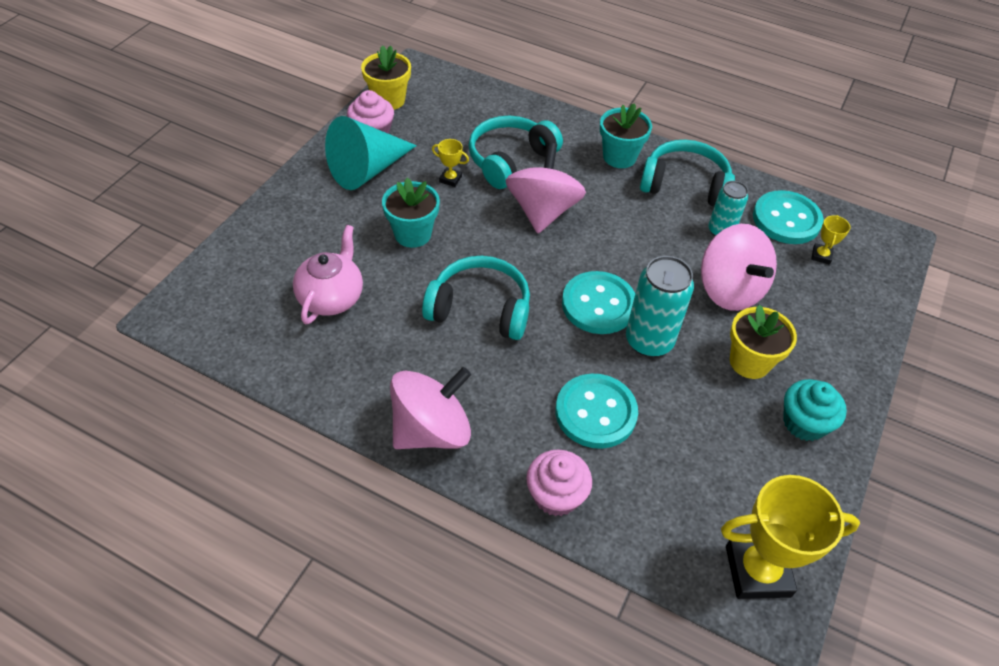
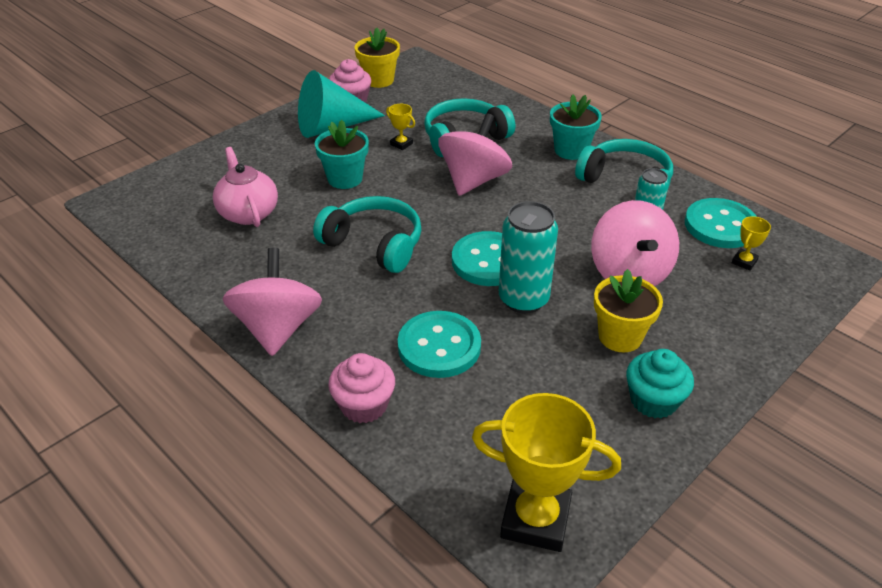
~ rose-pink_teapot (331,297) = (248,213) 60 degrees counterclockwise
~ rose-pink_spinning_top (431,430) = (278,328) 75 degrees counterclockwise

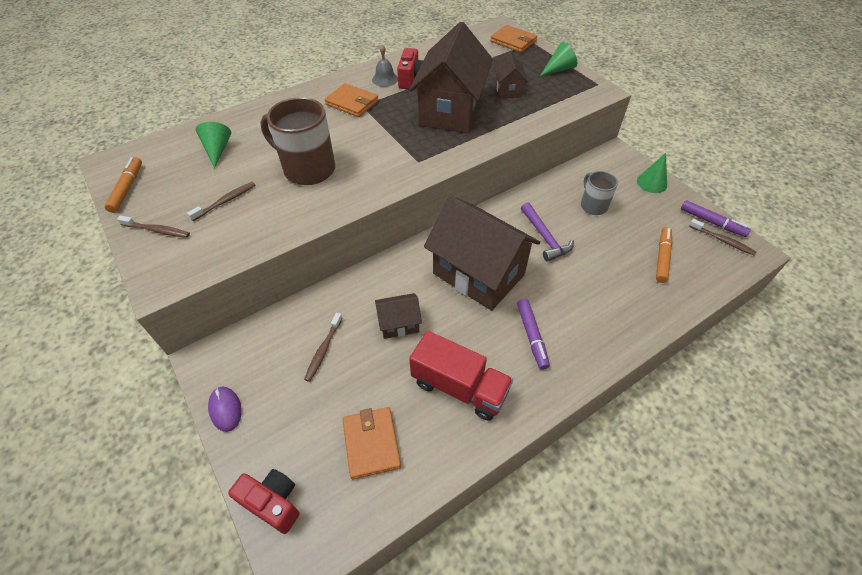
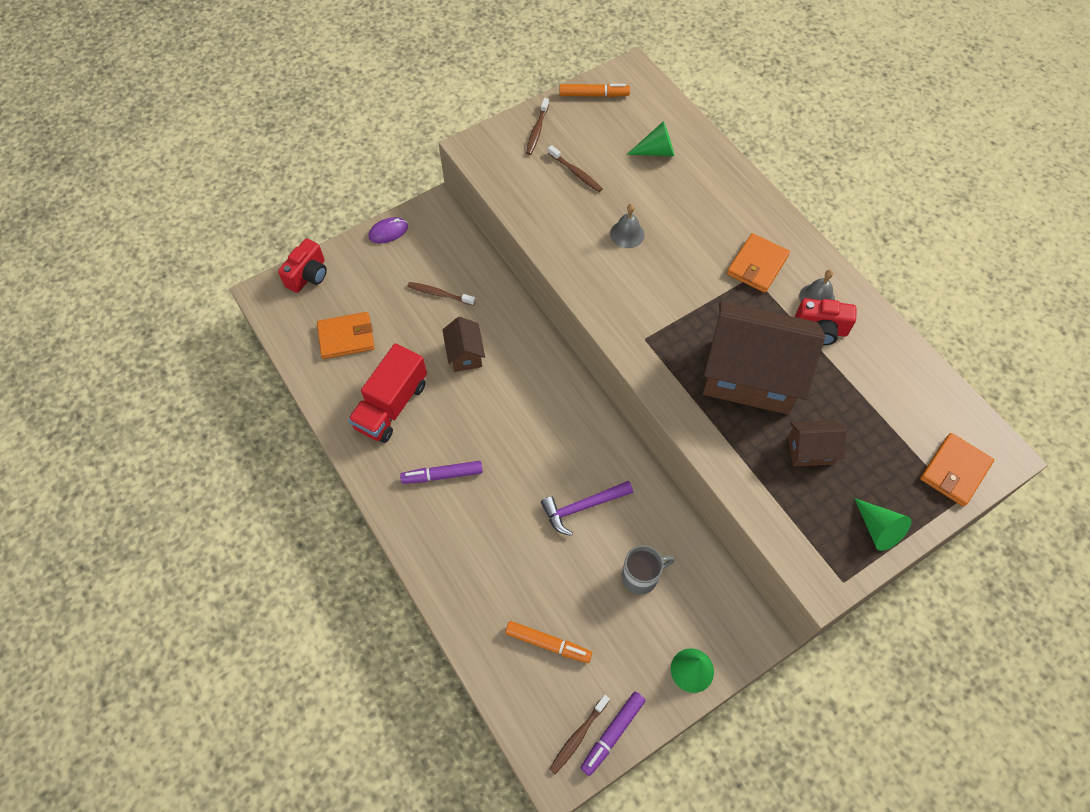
~ brown_tea_mug (308,169) to grey_bell (627,234)
- brown_toy_house (478,274)

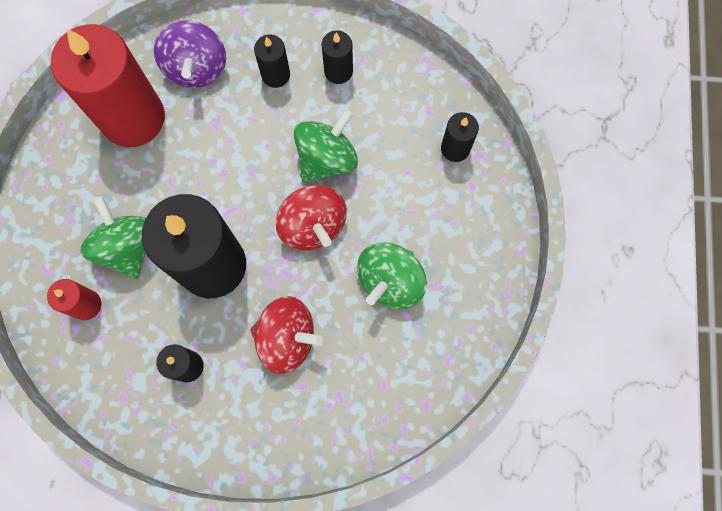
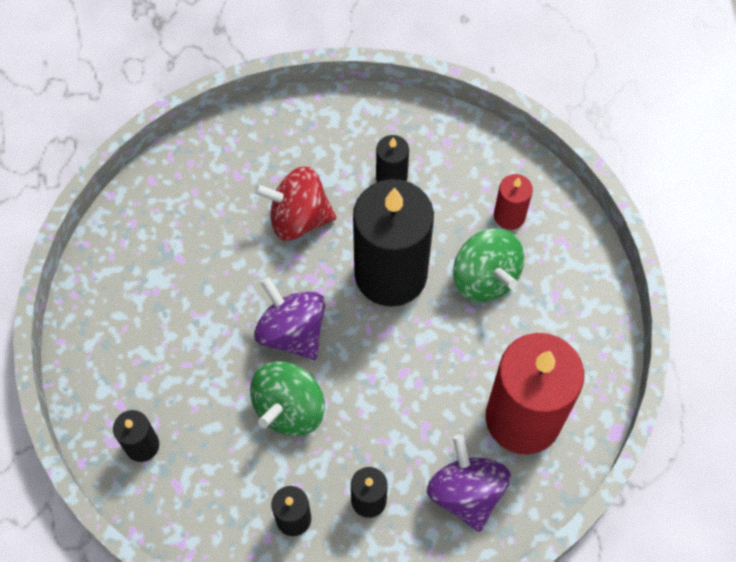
~ crimson_spinning_top (313,226) to violet_spinning_top (292,331)
- leaf-green_spinning_top (390,281)

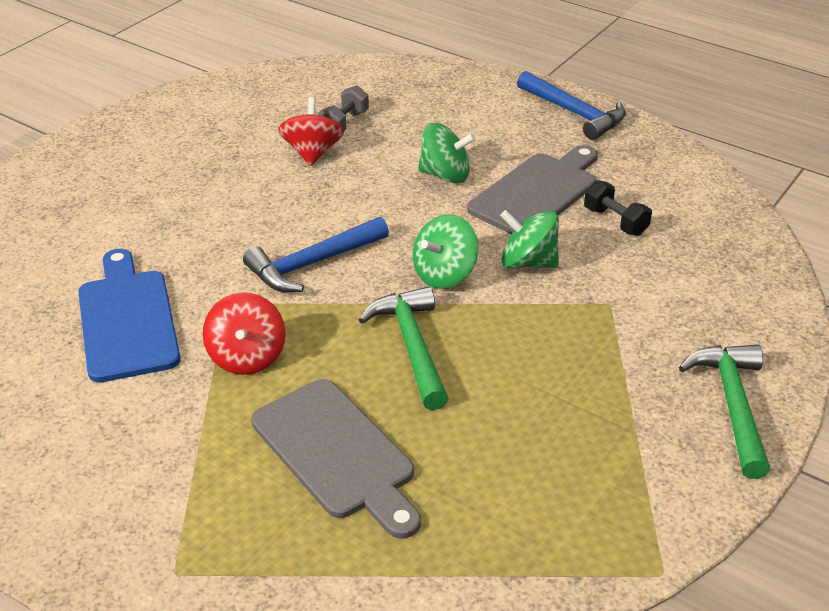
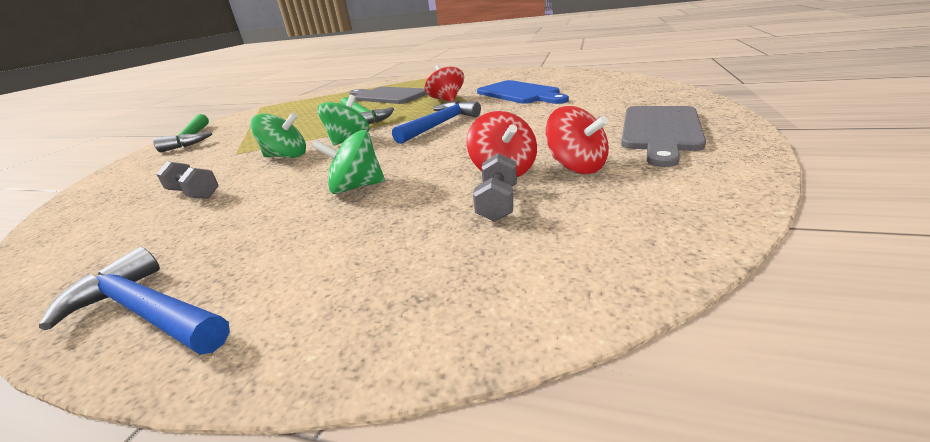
~ grey_cutting_board (537,192) to (660,131)
~ black_dumbbell (615,221) to grey_dumbbell (194,194)
+ crimson_spinning_top (576,166)

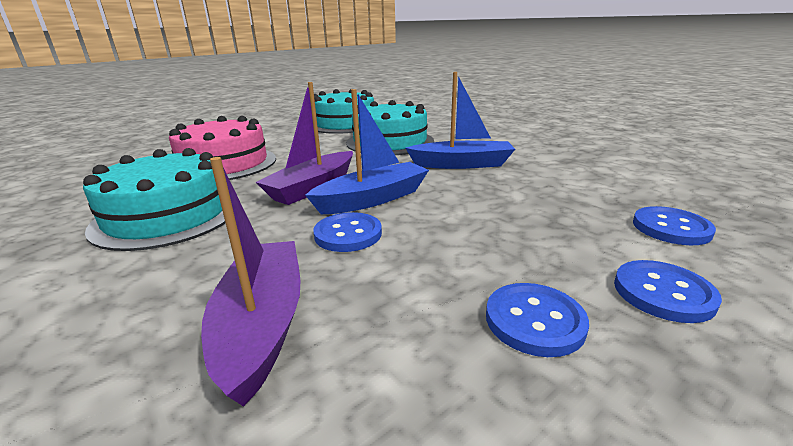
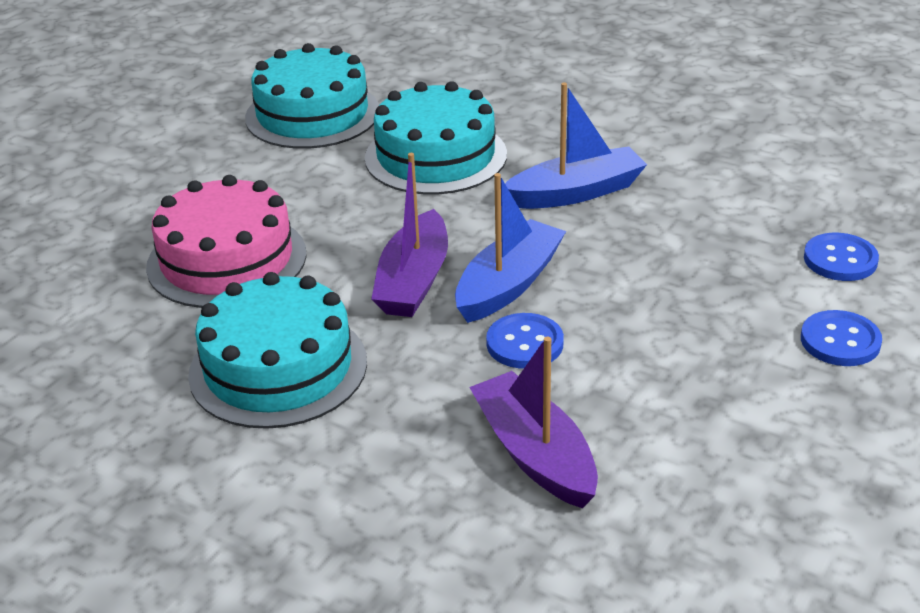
- royal_blue_button (534,321)

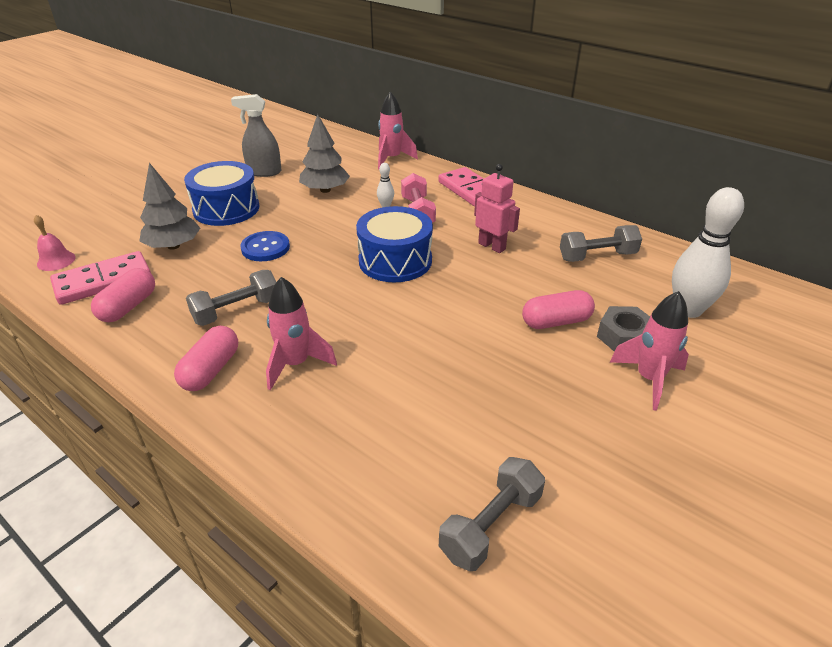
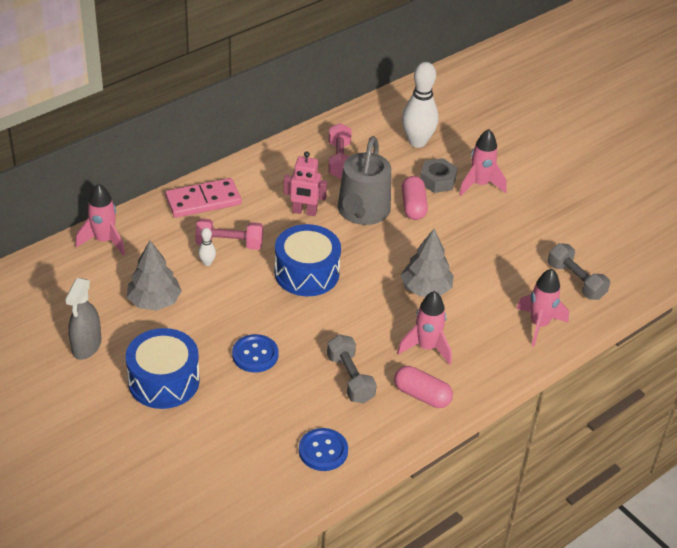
~ grey_fir_tree (173,246) to (426,289)
~ rose-pink_robot (492,246) = (304,212) 135 degrees counterclockwise
- rose-pink_bell (56,260)
~ grey_dumbbell (597,256) to rose-pink_dumbbell (339,160)
- rose-pink_domino (103,281)
~ rose-pink_capsule (128,307) to royal_blue_button (323,451)
+ grey_watering_can (362,212)
+ rose-pink_rocket (539,325)

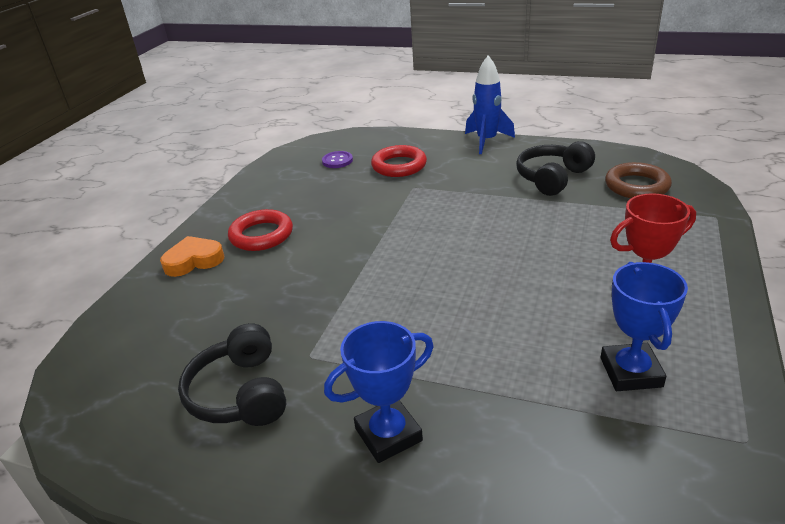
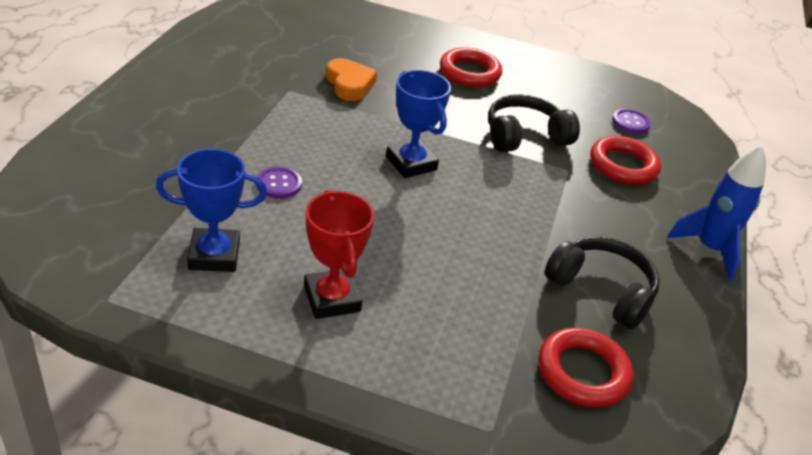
~ brown_torus (636,186) to crimson_torus (583,372)
~ bright_orange_heart_shape (194,261) to (349,84)
~ royal_blue_trophy (388,434) to (411,163)
~ black_headset (240,393) to (524,136)
+ violet_button (279,184)

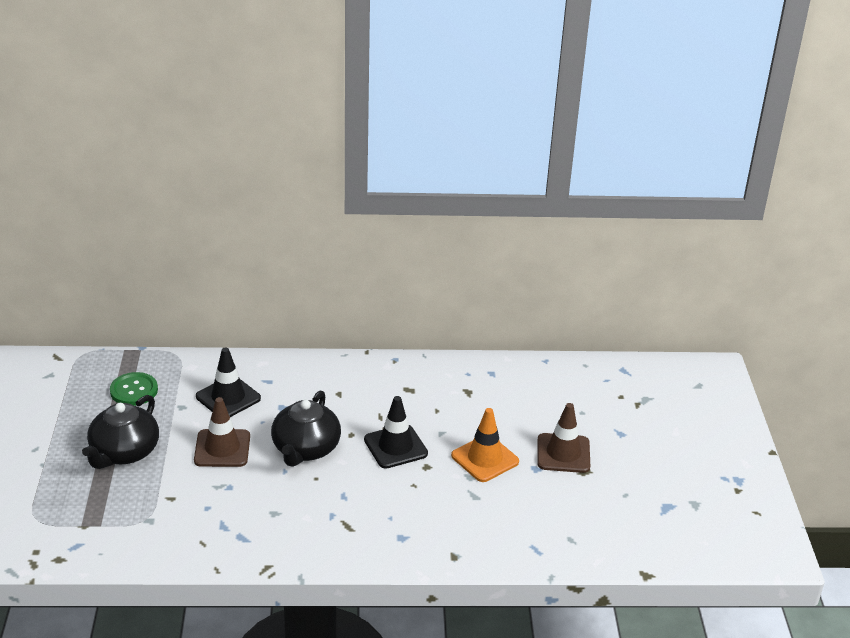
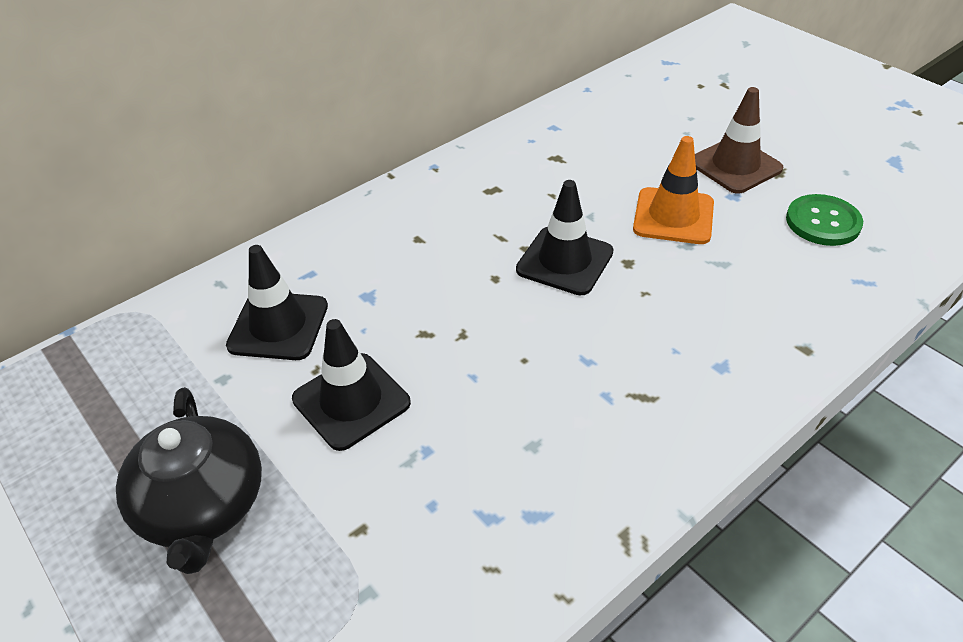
~ leaf-green_button (134,390) to (823,222)
- black_teapot (305,449)
~ brown_traffic_cone (222,448) to black_traffic_cone (351,401)

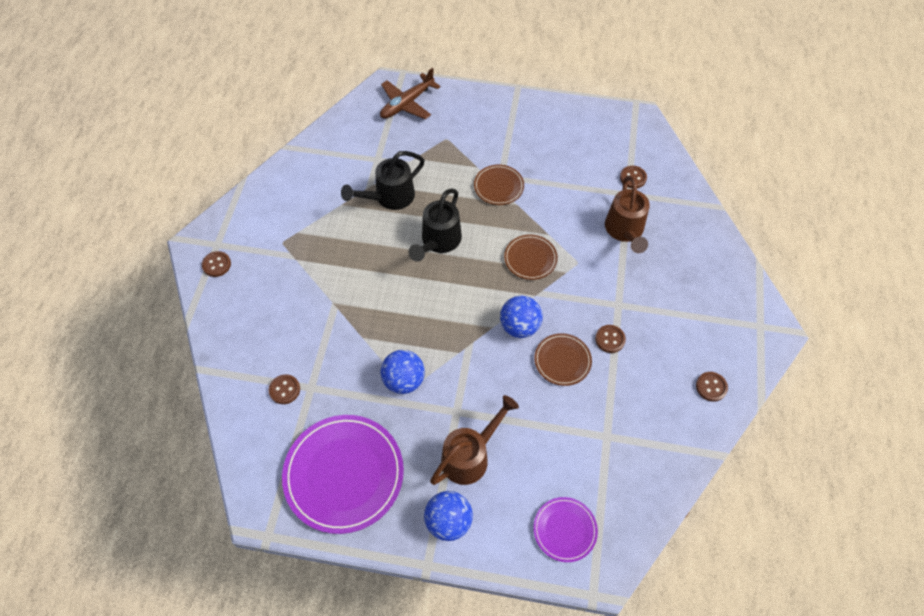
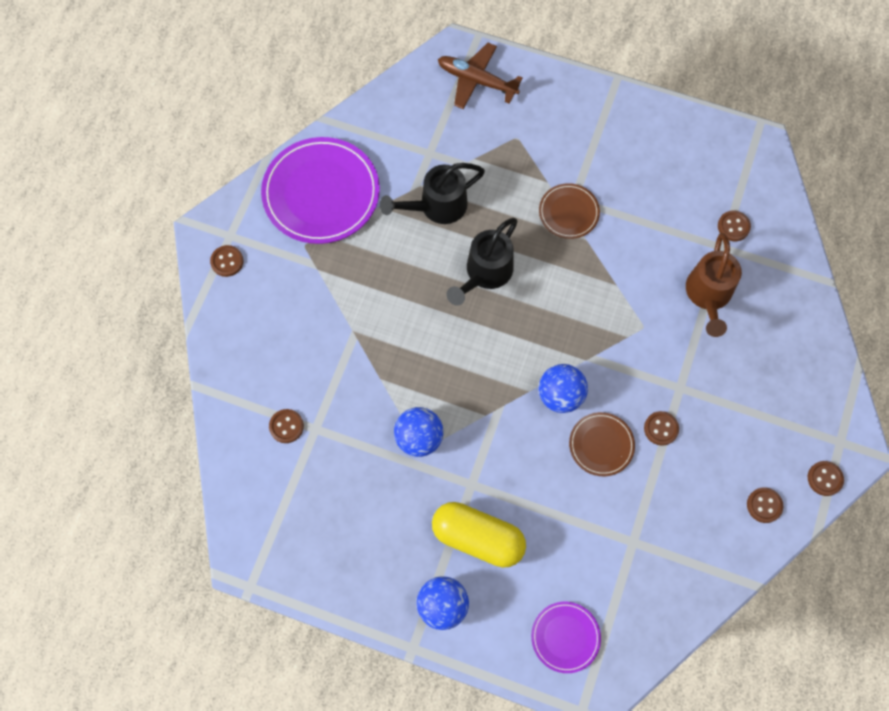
~ brown_aeroplane (407,103) = (477,81) 60 degrees clockwise
- brown_plate (530,258)
~ brown_watering_can (470,456) to golden_capsule (478,538)
~ violet_plate (344,474) to (321,193)
+ brown_button (825,478)

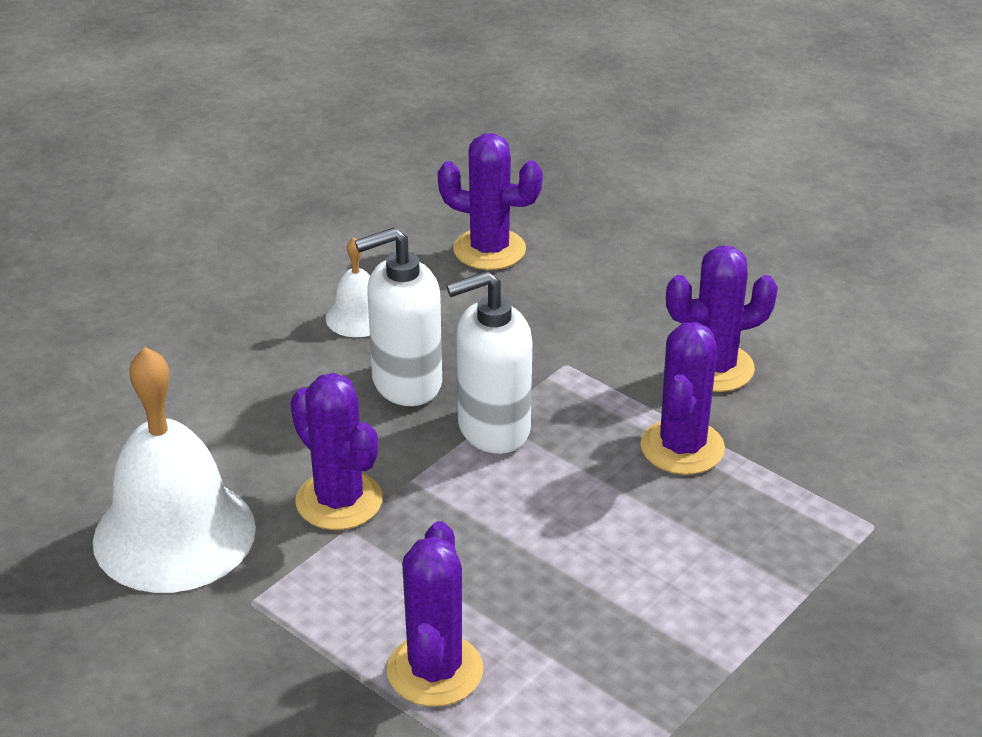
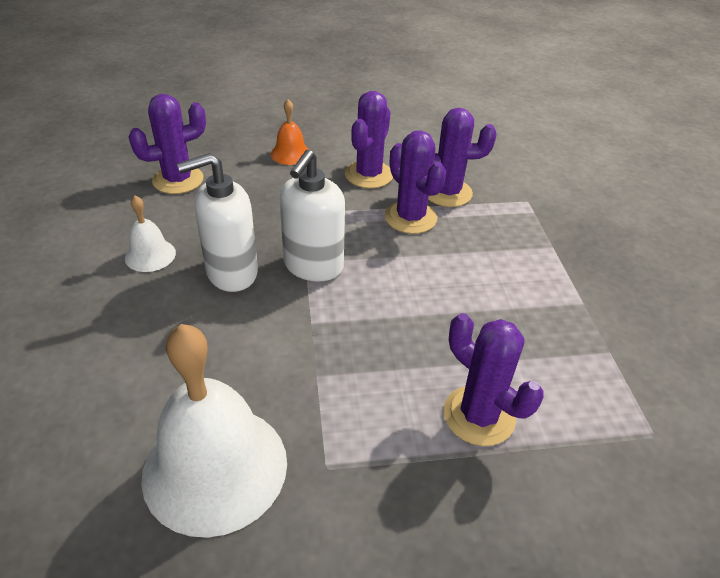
~ pure_white_pump_bottle (406,383) = (231,273) 45 degrees clockwise
~ violet_saguaro_cactus (339,501) to (447,192)
+ bright_orange_bell (290,153)

